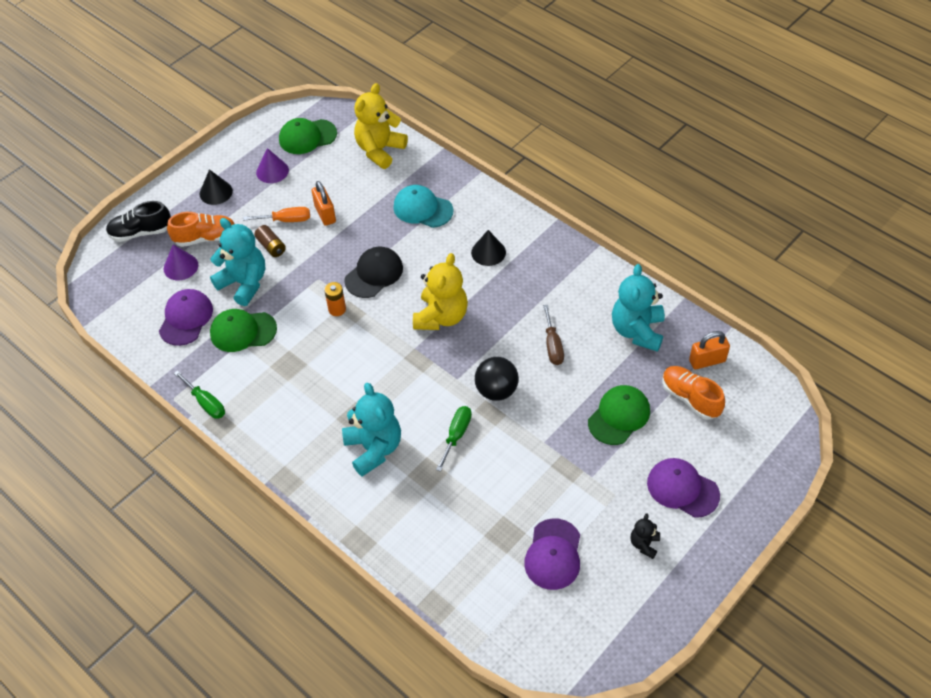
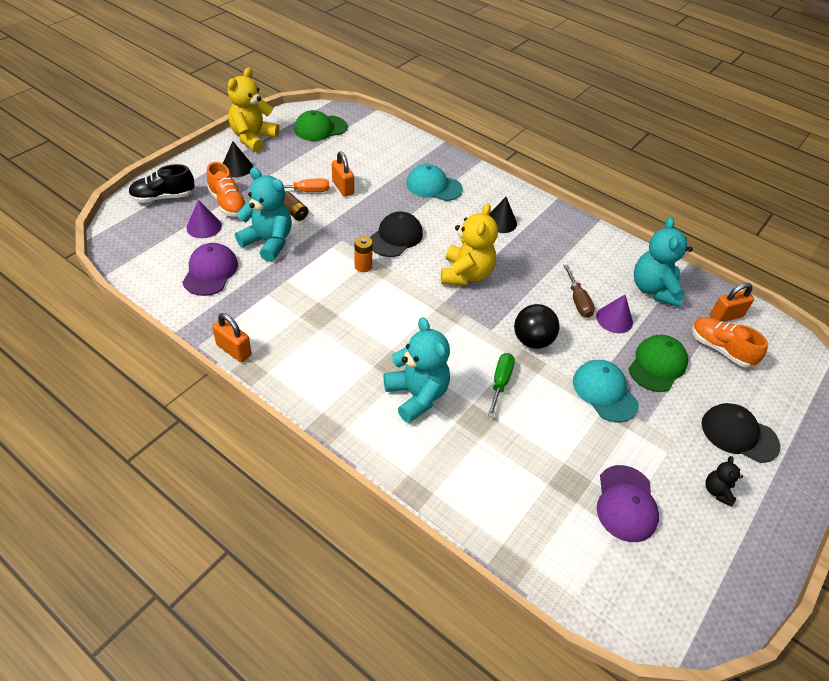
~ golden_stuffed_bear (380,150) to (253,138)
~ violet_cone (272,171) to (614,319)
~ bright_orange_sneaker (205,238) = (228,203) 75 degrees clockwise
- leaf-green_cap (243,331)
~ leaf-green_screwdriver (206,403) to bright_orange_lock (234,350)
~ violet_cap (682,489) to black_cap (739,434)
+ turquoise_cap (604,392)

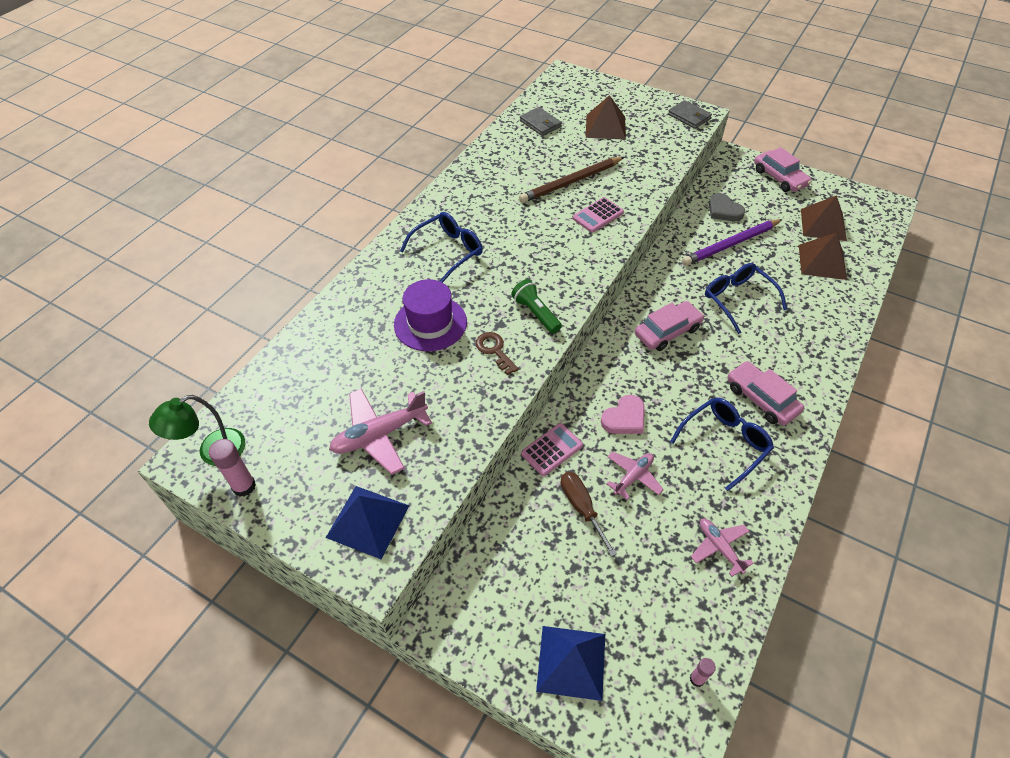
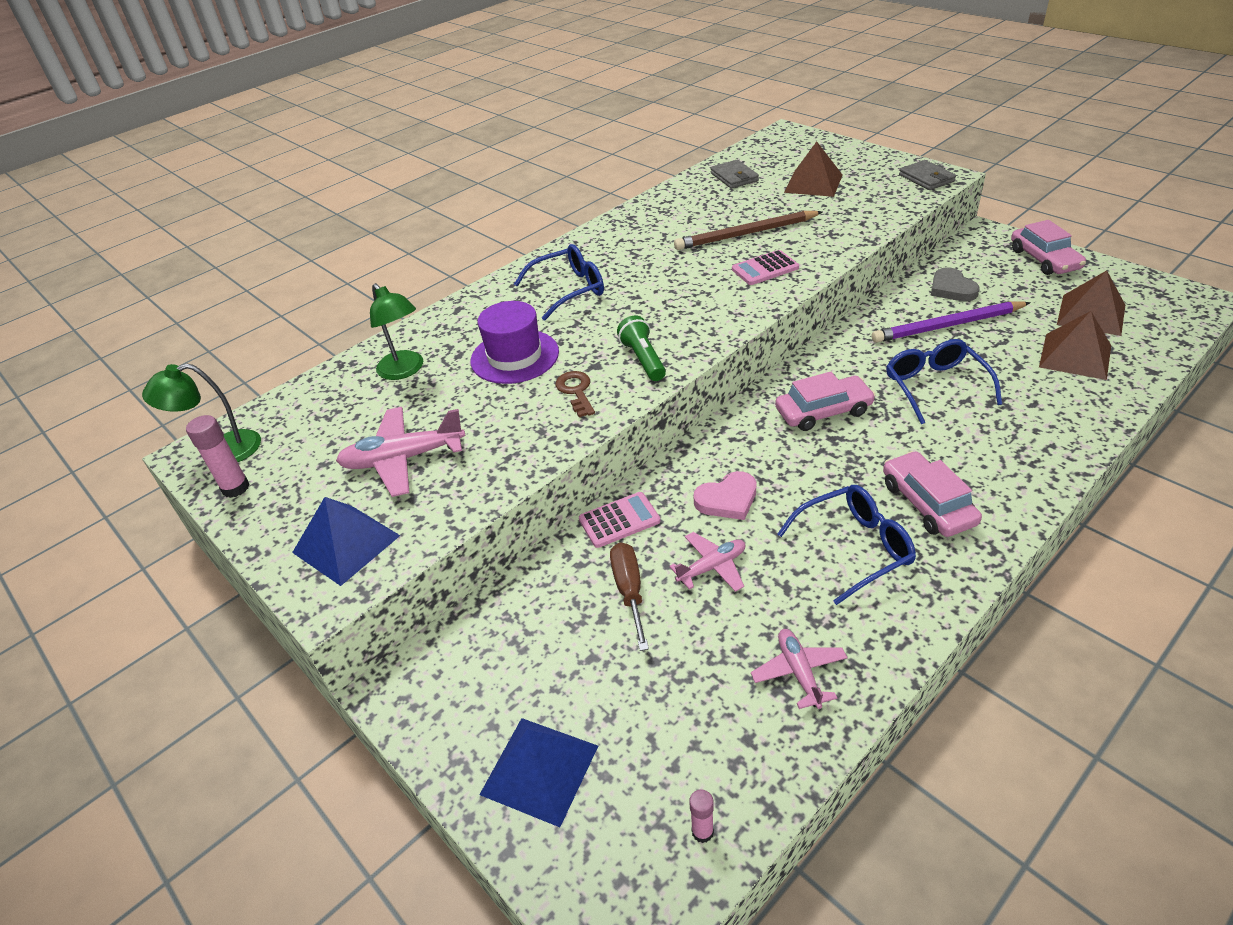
+ leaf-green_desk_lamp (405,370)

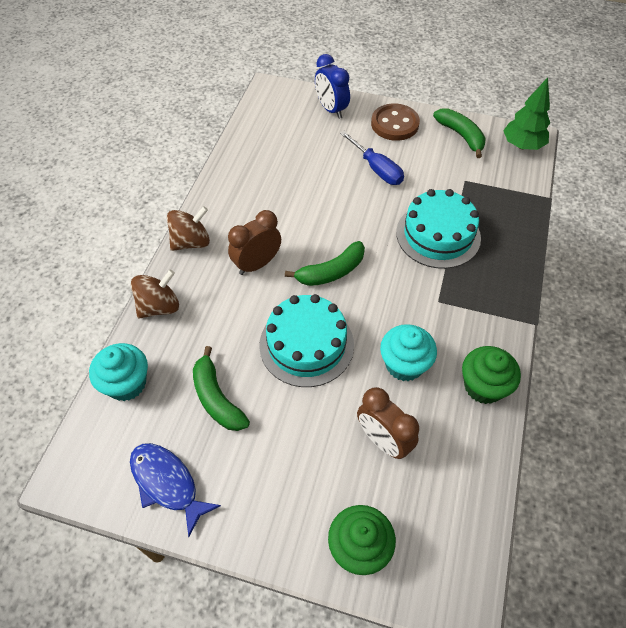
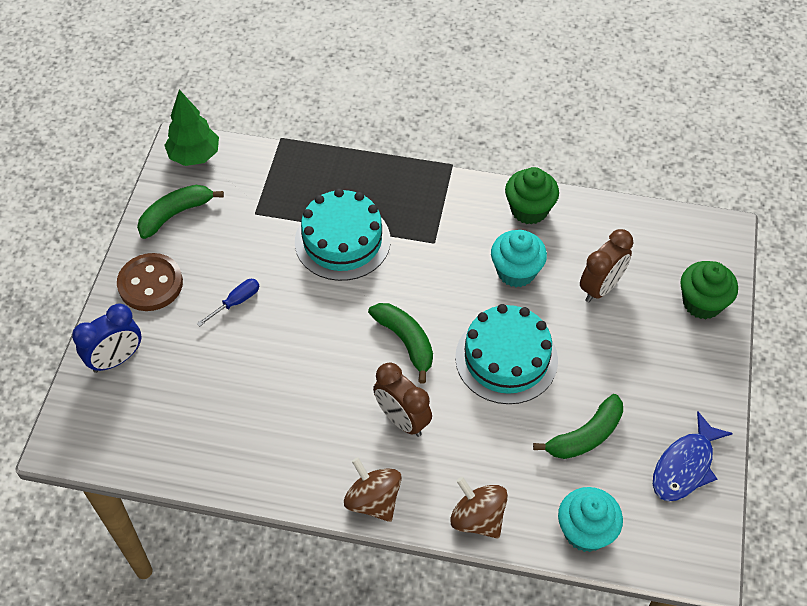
~ royal_blue_screwdriver (376,169) = (236,302) x0.65

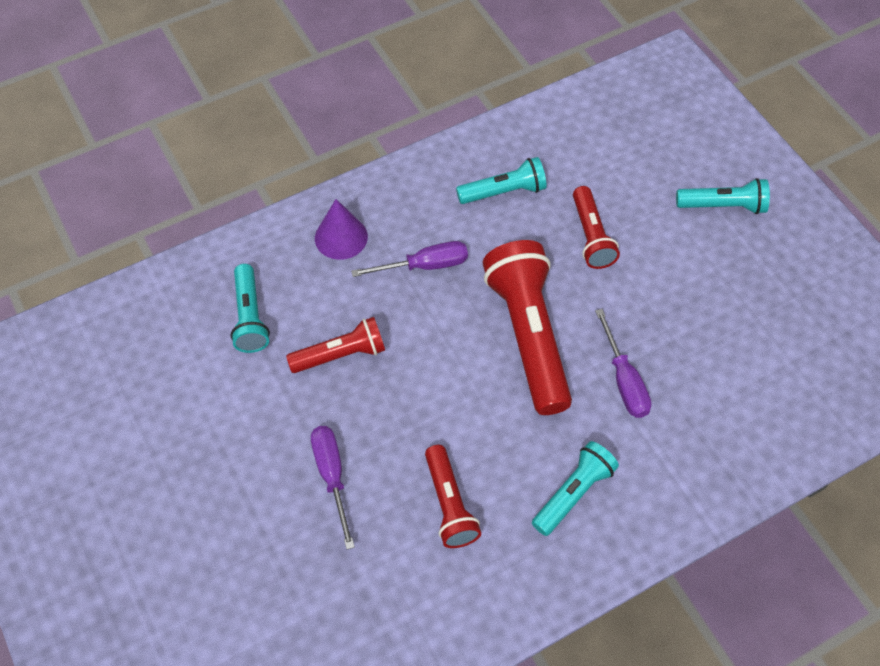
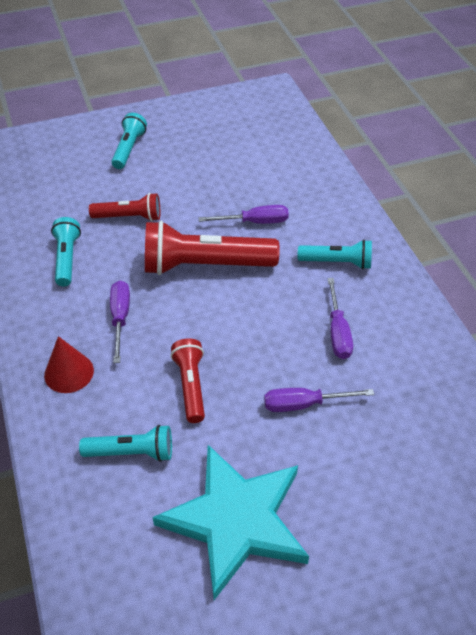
~ violet_cone (341,237) to crimson_cone (69,372)
~ turquoise_torch (573,493) = (337,262) 135 degrees clockwise
~ crimson_torch (449,504) to violet_screwdriver (338,332)
+ turquoise_star_shape (235,520)

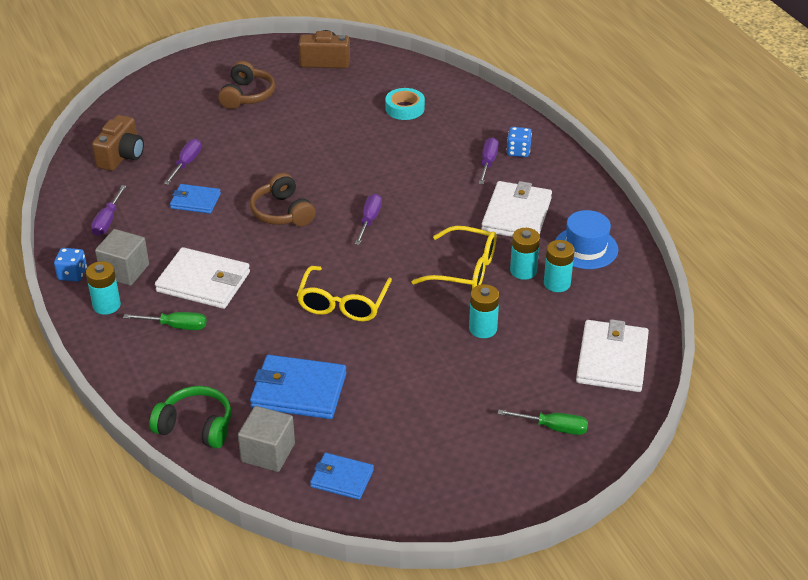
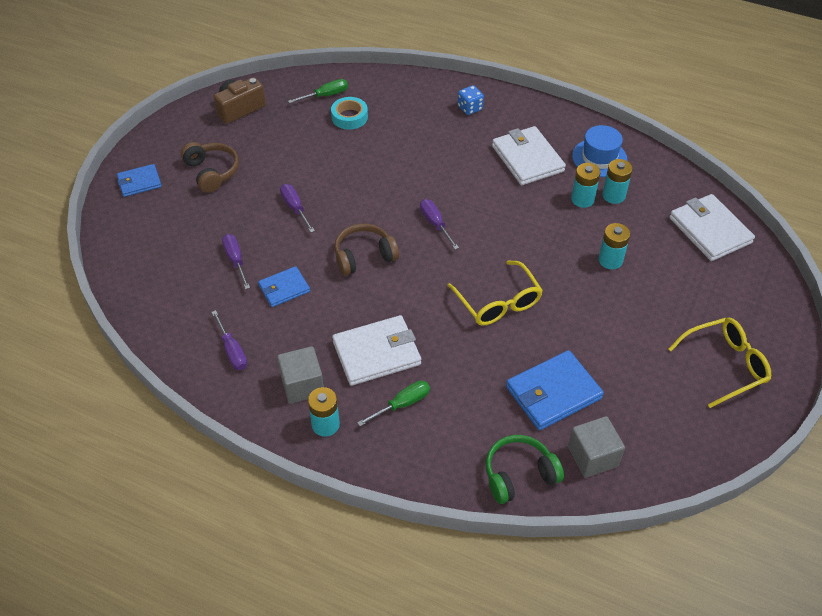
- brown_compact_camera (121,156)
~ violet_screwdriver (488,162) to (295,208)
~ brown_headset (282,212) = (364,256) 135 degrees clockwise
~ golden_spectacles (464,269) to (724,365)
- royal_blue_dice (72,274)
~ leaf-green_screwdriver (553,427) to (325,95)
~ royal_blue_wallet (342,478) to (139,182)

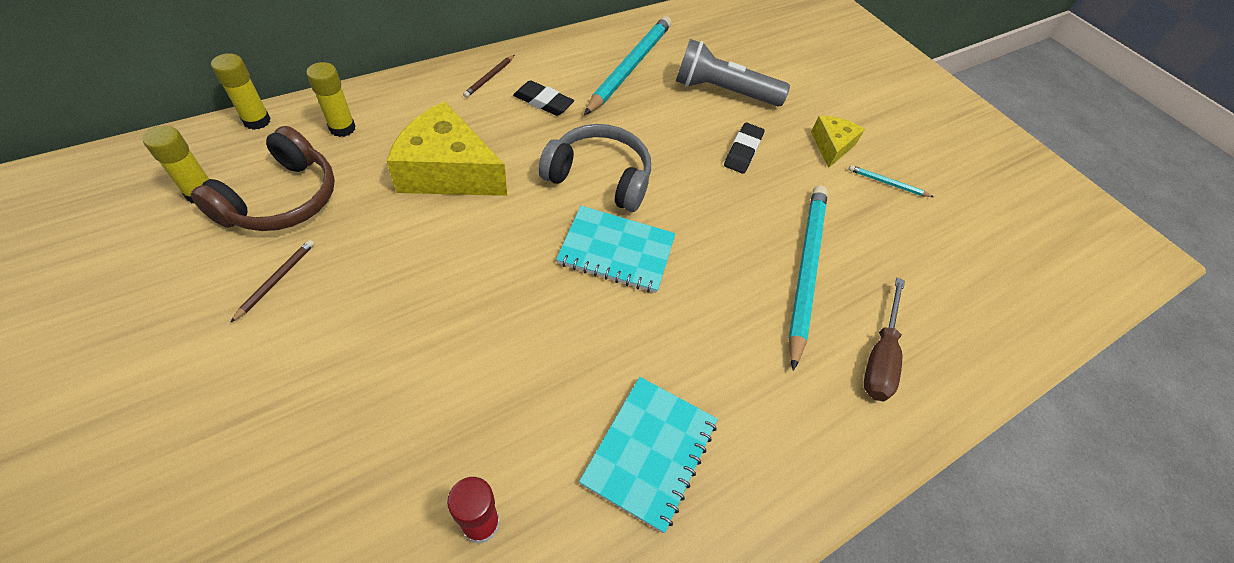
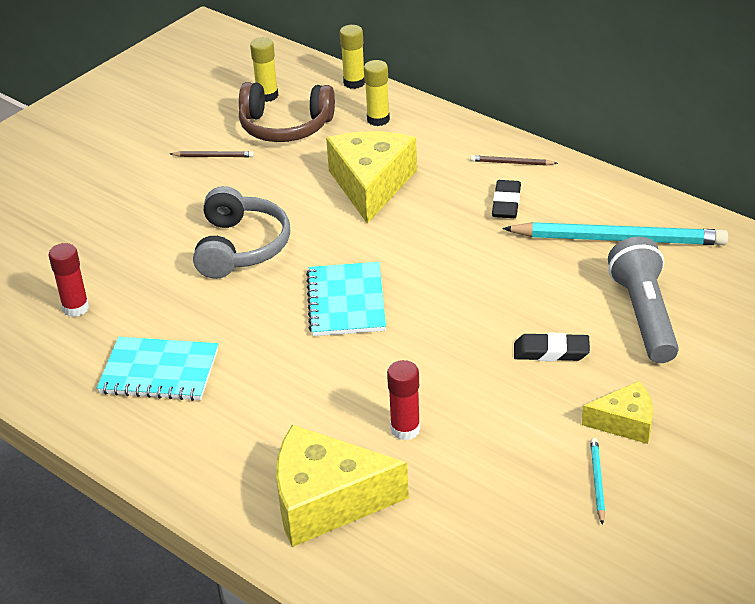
~ grey_headset (599,177) to (240,247)
~ turquoise_wooden_pencil (804,270) to crimson_glue (405,429)
~ brown_screwdriver (879,356) to golden_cheese_wedge (326,500)

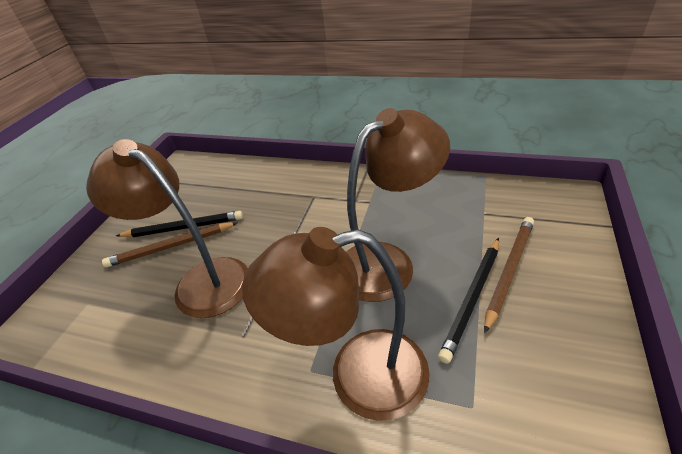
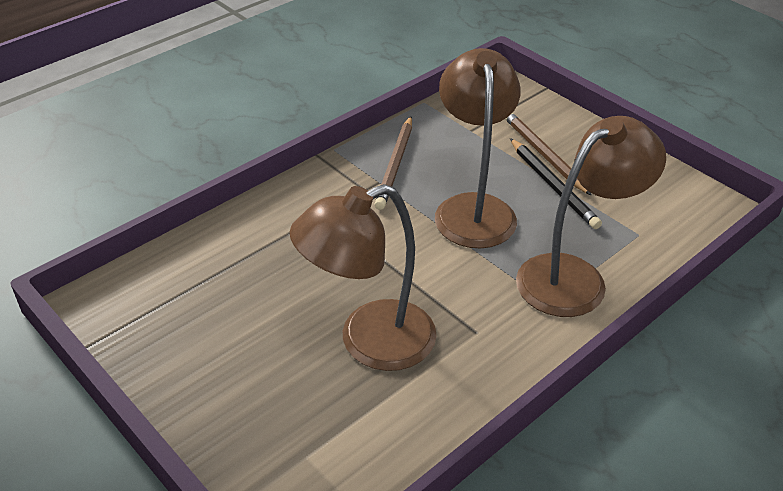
- black_wooden_pencil (183,228)
~ brown_wooden_pencil (171,246) to (395,165)
~ brown_desk_lamp (358,376) = (575,277) 150 degrees counterclockwise

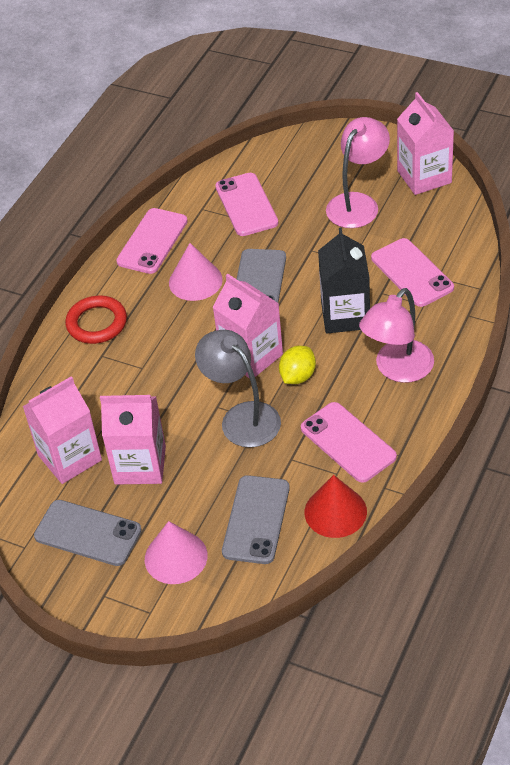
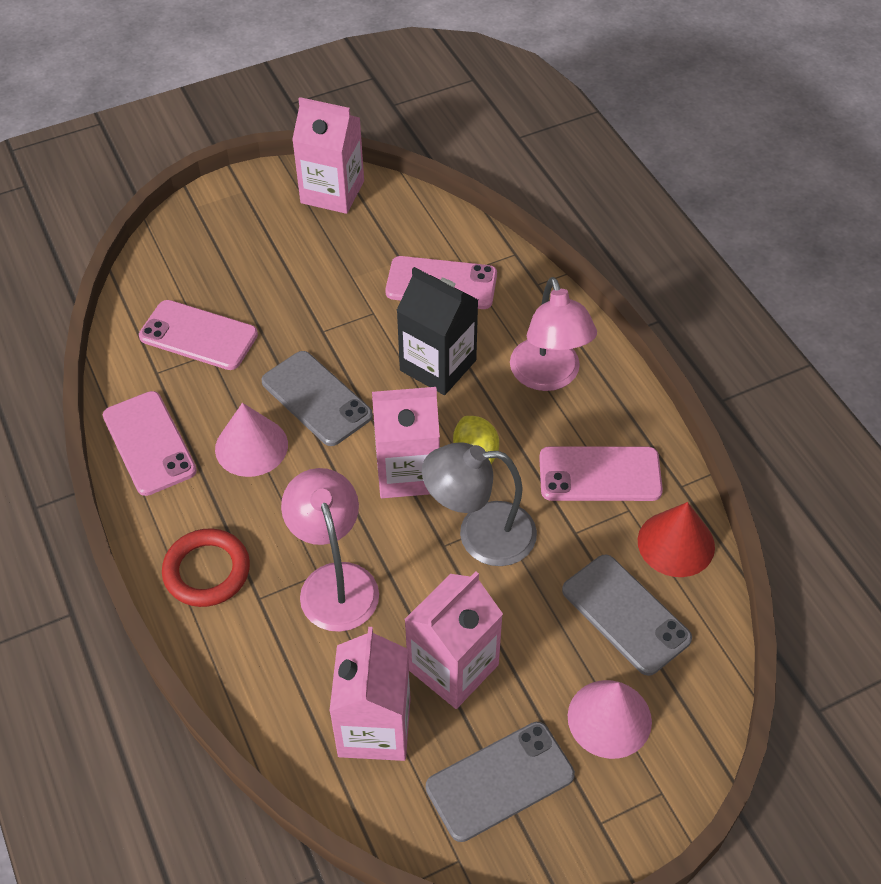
~ rose-pink_desk_lamp (358,203) to (334,581)

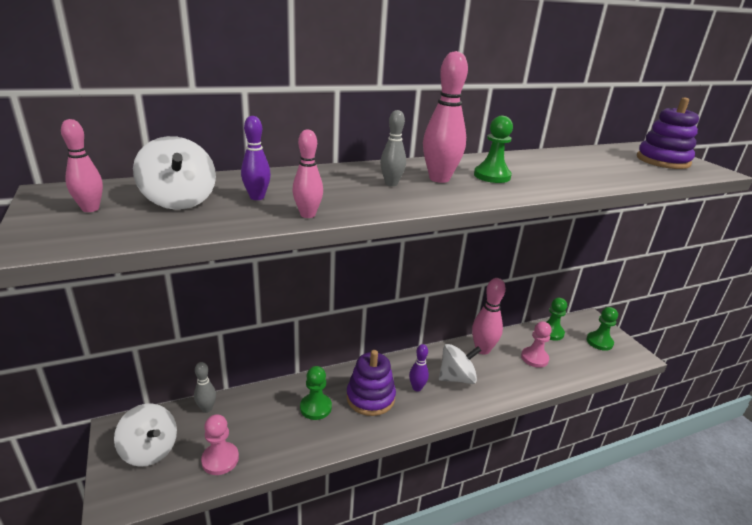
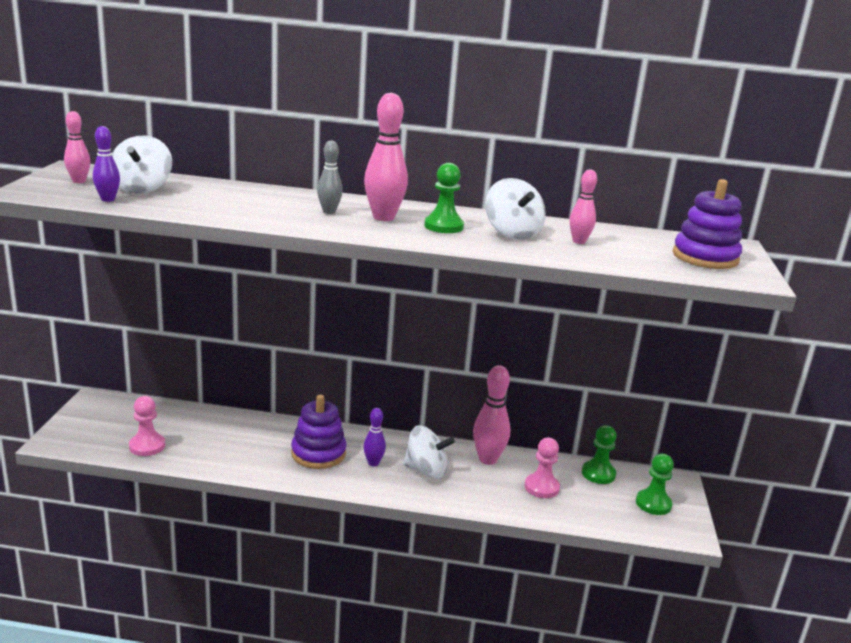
~ violet_bowling_pin (257,197) to (108,199)
~ rose-pink_bowling_pin (308,215) to (579,241)
- grey_bowling_pin (207,408)
- leaf-green_chess_pawn (315,407)
~ pure_white_spinning_top (150,450) to (512,233)

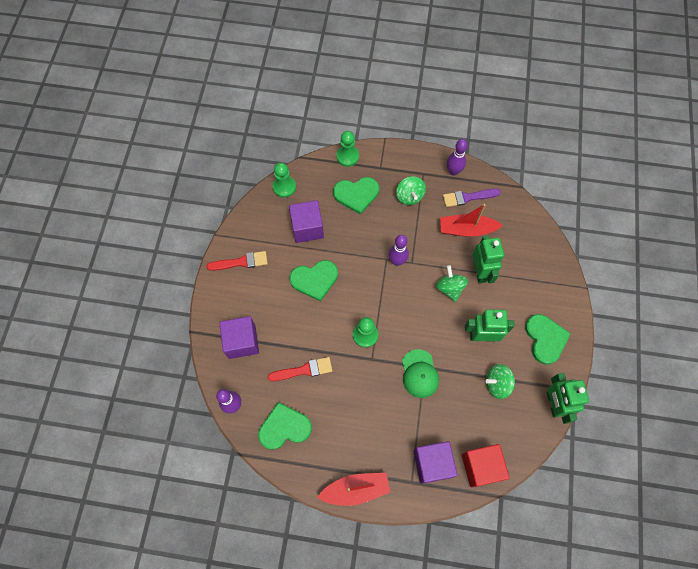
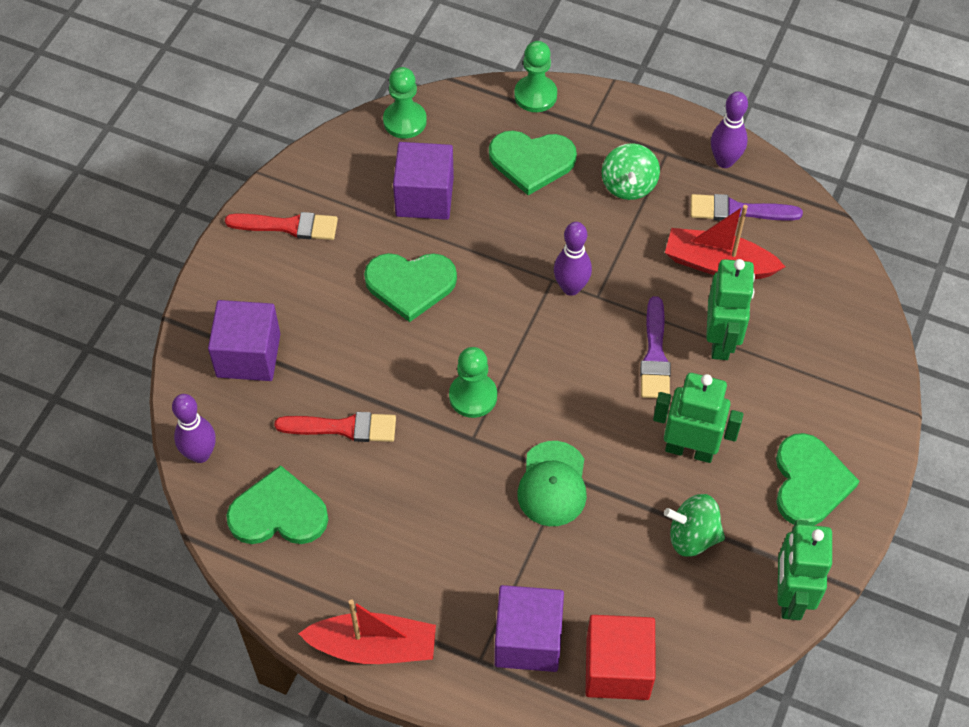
~ leaf-green_spinning_top (450,288) to violet_paintbrush (655,355)

